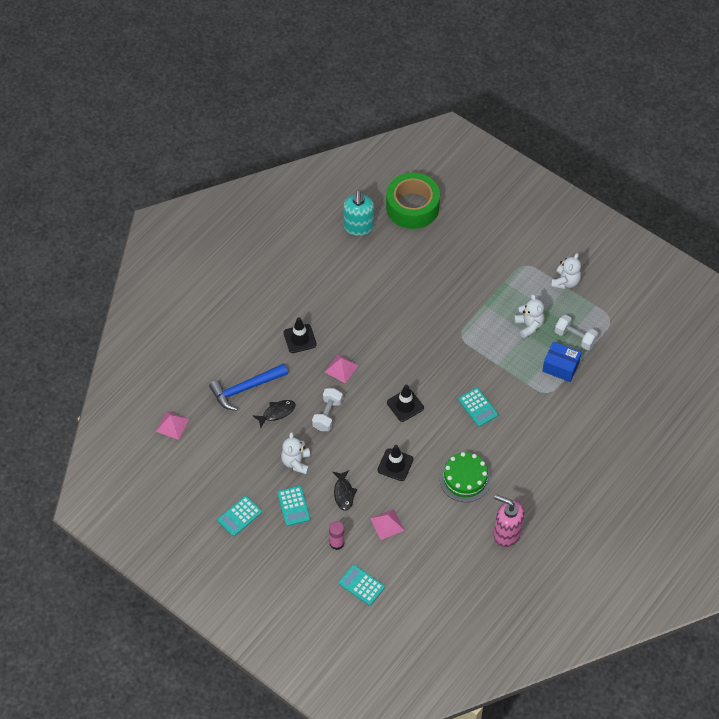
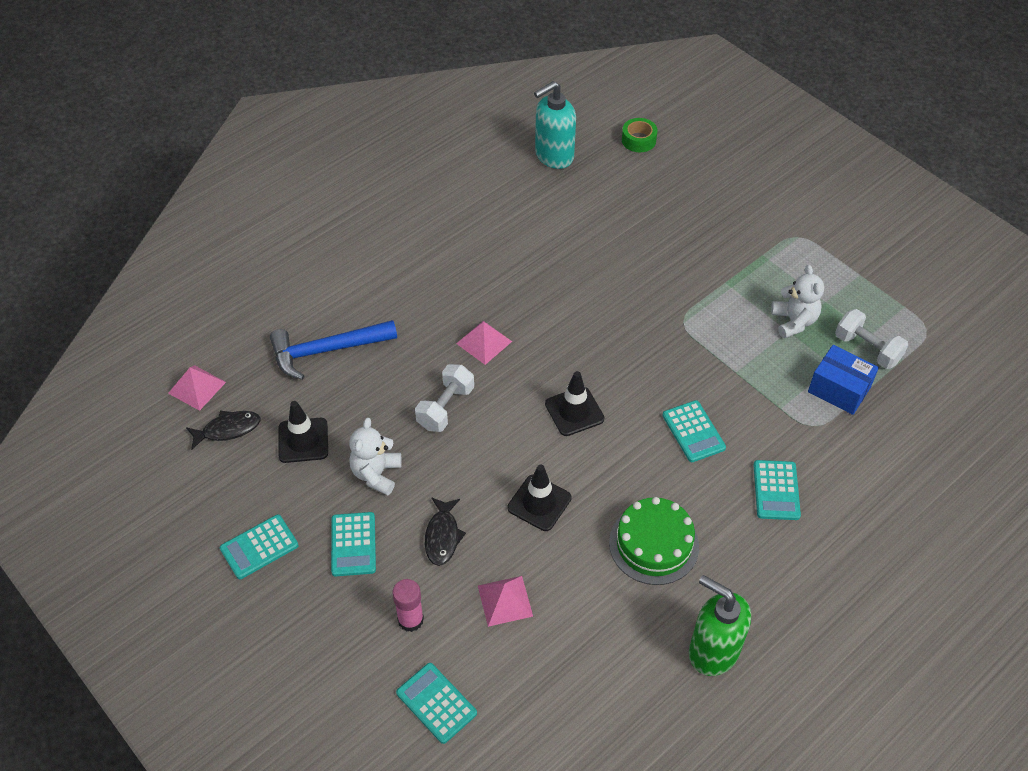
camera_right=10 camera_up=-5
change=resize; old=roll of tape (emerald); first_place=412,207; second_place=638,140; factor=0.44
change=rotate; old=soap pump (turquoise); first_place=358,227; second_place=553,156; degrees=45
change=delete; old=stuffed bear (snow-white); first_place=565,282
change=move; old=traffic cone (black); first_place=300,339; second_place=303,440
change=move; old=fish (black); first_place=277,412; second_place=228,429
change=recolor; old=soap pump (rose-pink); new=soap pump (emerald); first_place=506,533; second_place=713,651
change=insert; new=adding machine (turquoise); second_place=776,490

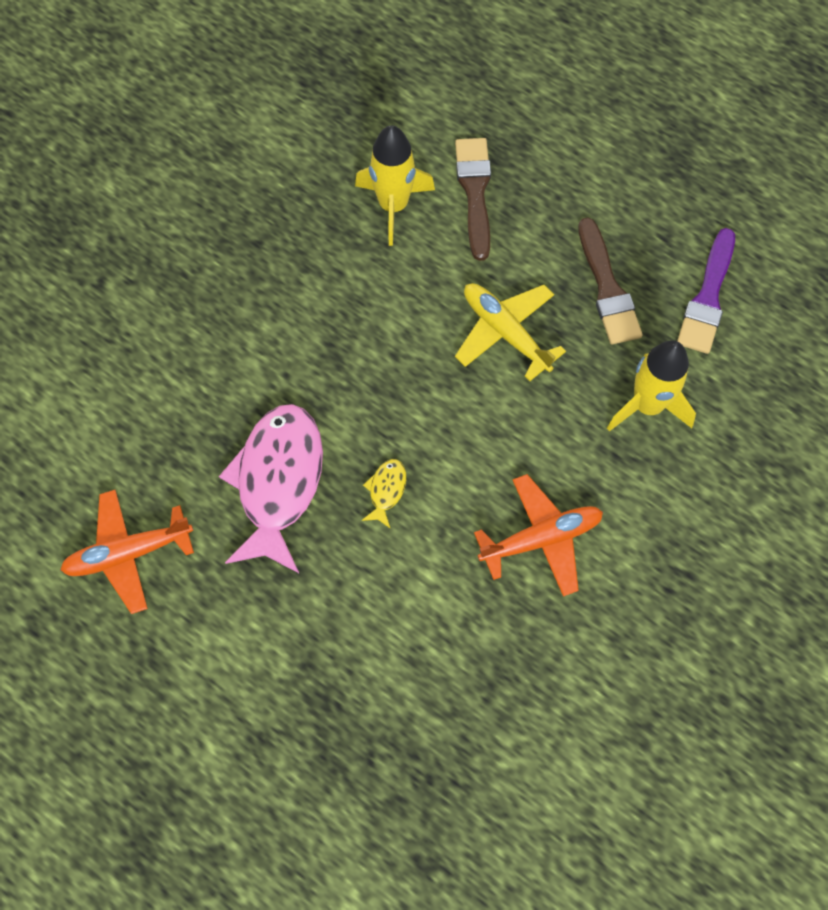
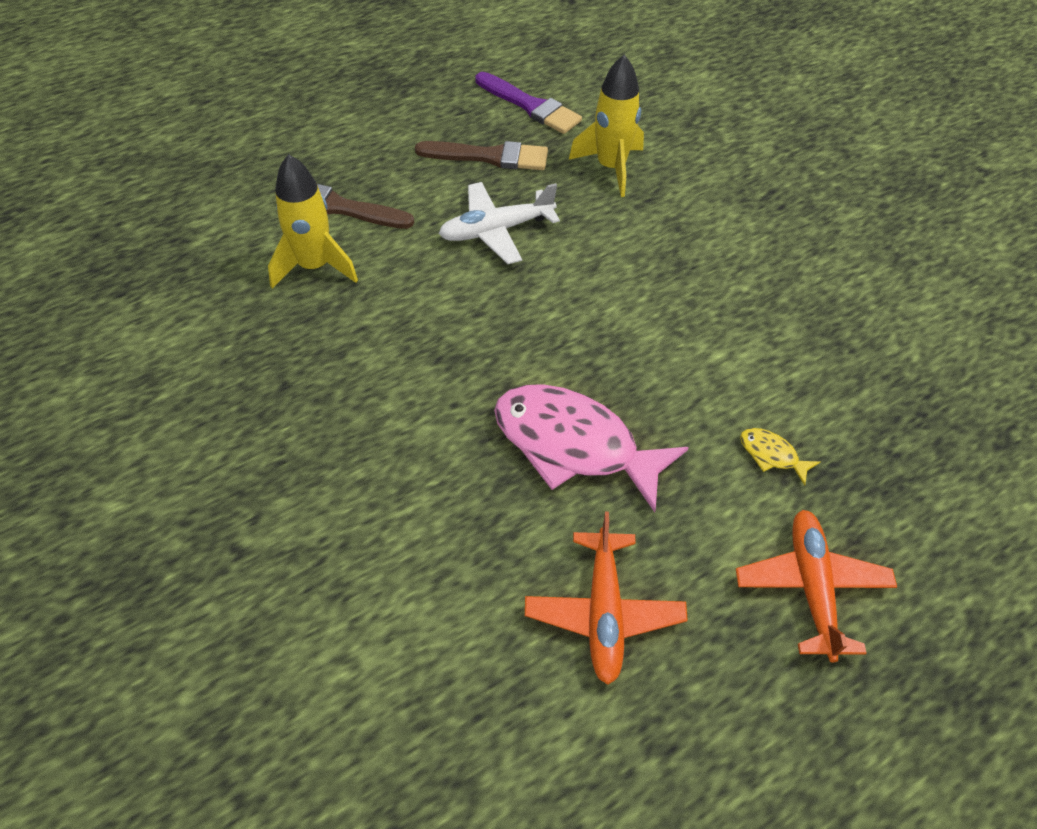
camera_right=-70 camera_up=-15
change=recolor; old=toy plane (golden); new=toy plane (snow-white); first_place=505,332; second_place=496,230
change=move; old=fish (golden); first_place=386,490; second_place=772,455
change=move; old=toy plane (orange); first_place=541,538; second_place=811,588

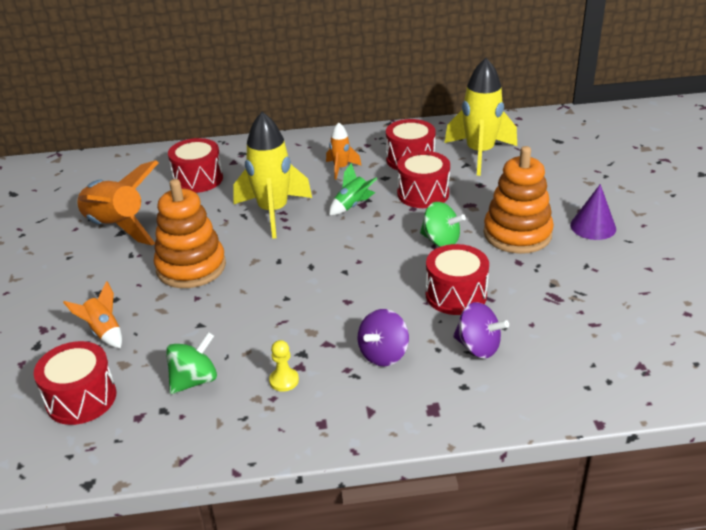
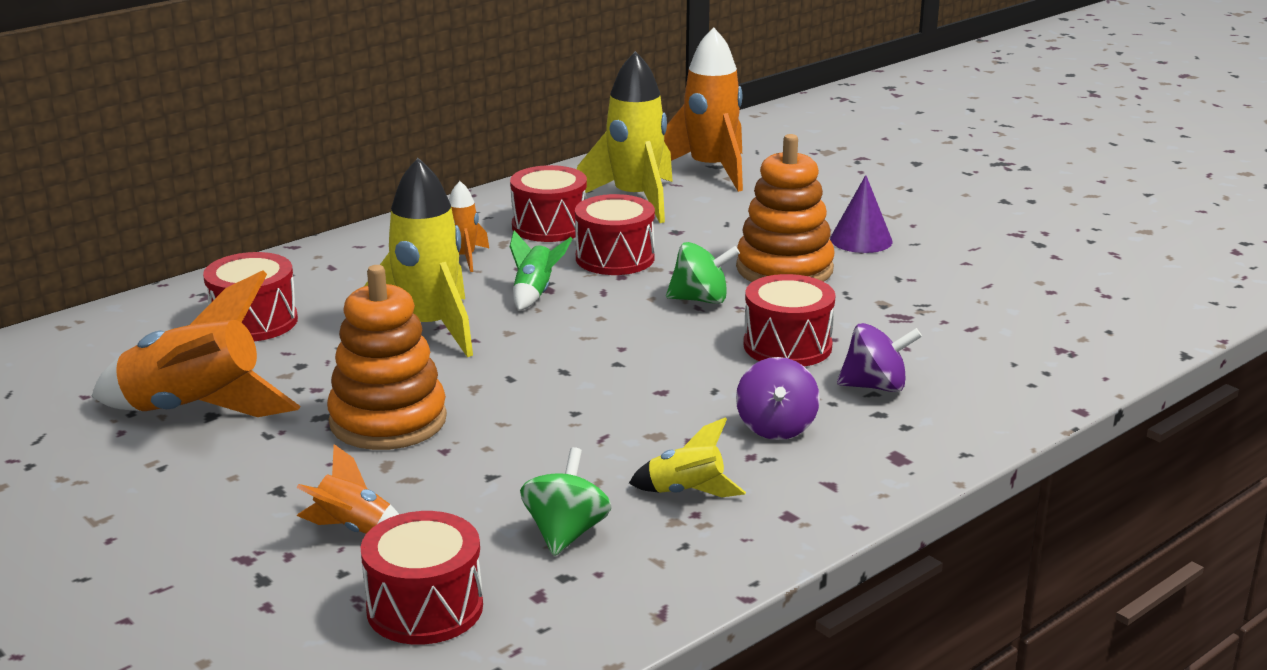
camera_right=-35 camera_up=-10
change=replace; old=game pawn (golden); new=toy rocket (golden); first_place=284,380; second_place=686,492
change=insert; new=toy rocket (orange); second_place=710,171

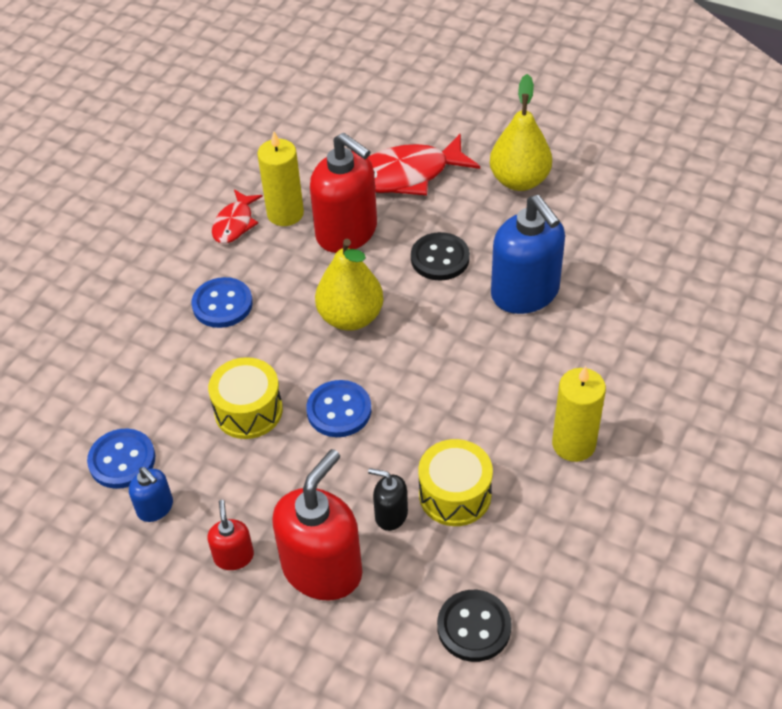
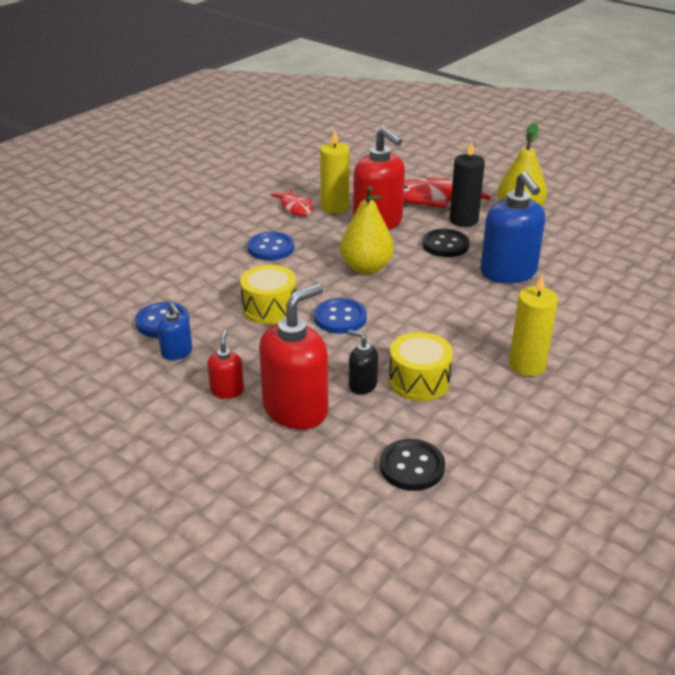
camera_right=10 camera_up=-15
change=rotate; old=fish (red); first_place=235,223; second_place=295,207; degrees=-60
change=insert; new=wax candle (black); second_place=463,220

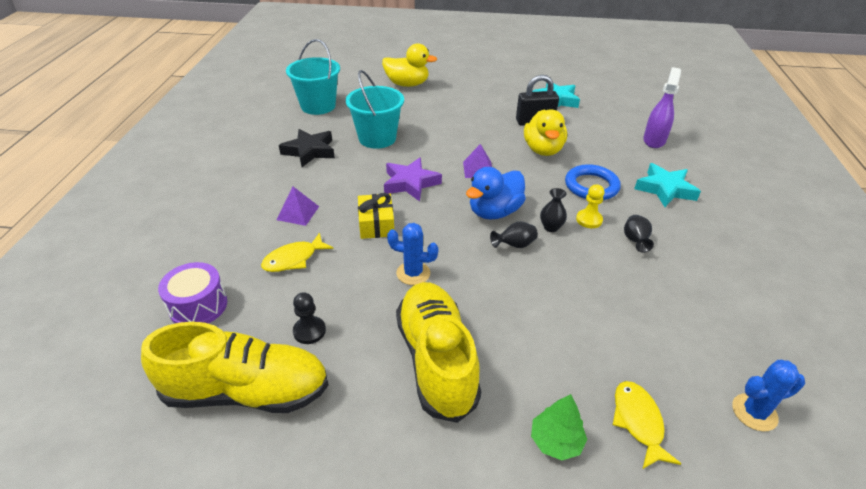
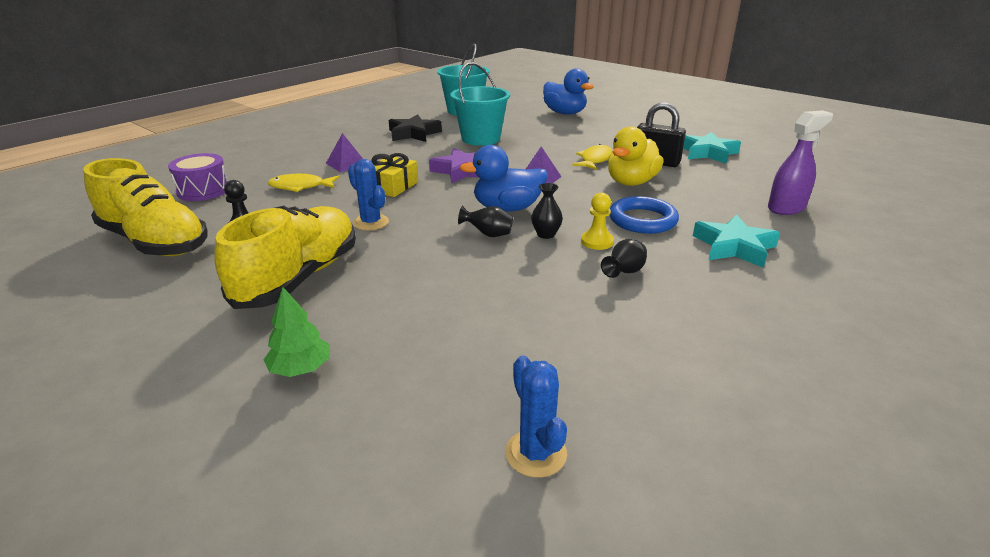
camera_right=35 camera_up=-10
change=recolor; old=duck (golden); new=duck (cobalt); first_place=407,84; second_place=564,113
change=rotate; old=saguaro cactus (cobalt); first_place=754,412; second_place=535,453; degrees=45
change=move; old=fish (golden); first_place=638,422; second_place=595,160

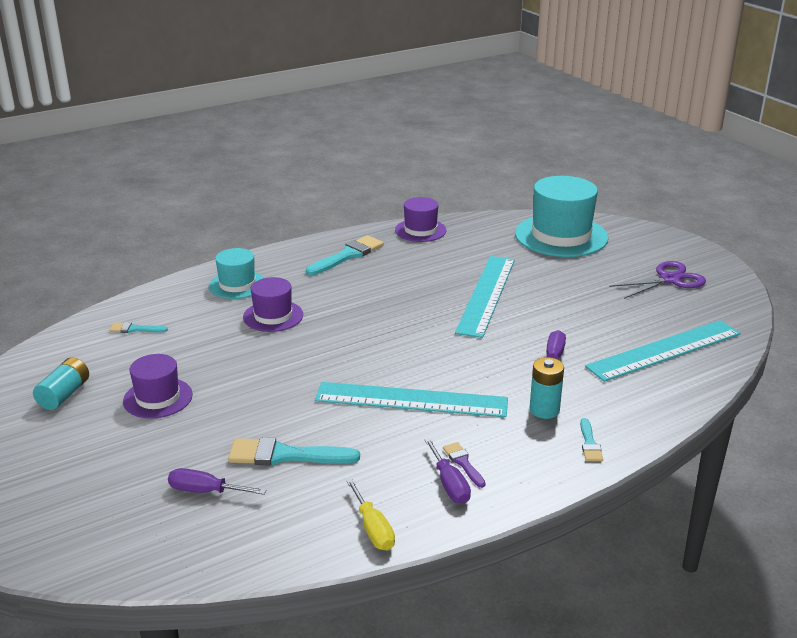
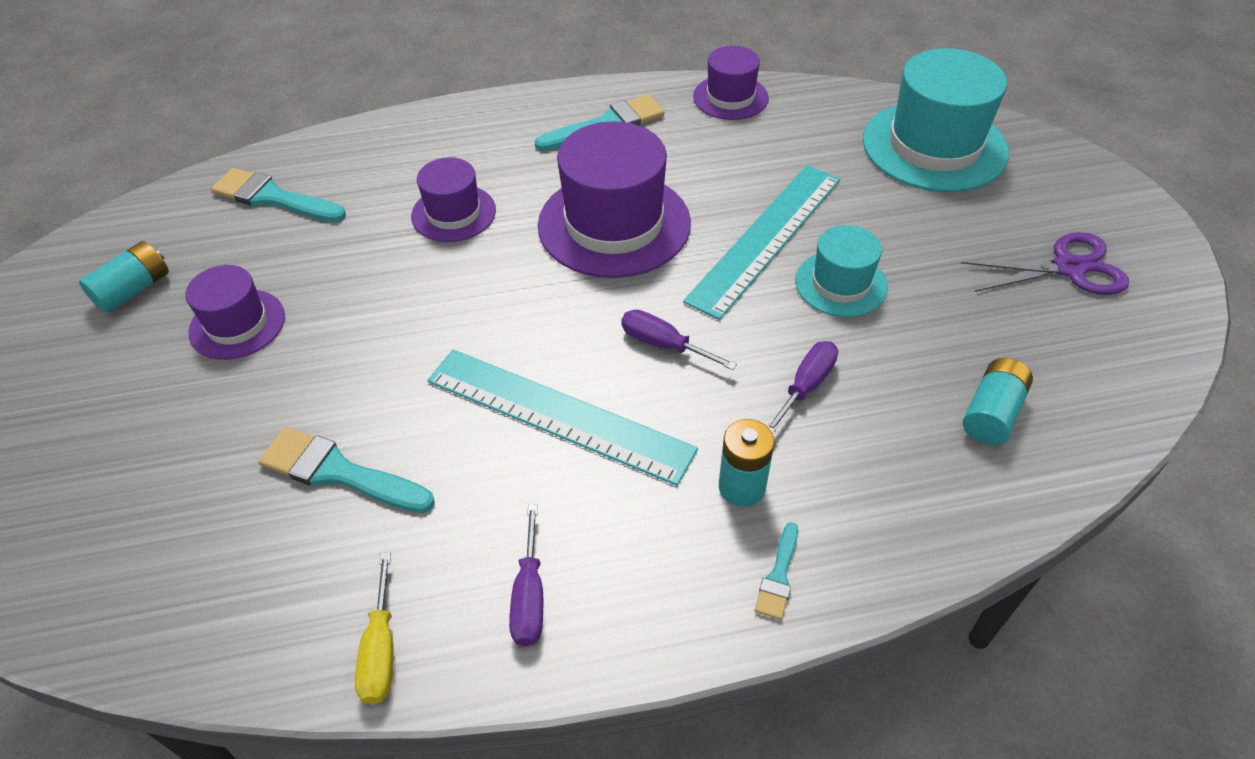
camera_right=20 camera_up=20
change=move; old=hat (turquoise); first_place=237,285; second_place=841,284
change=replace; old=measuring stick (turquoise); new=power cell (turquoise); first_place=664,350; second_place=991,413
change=resize; old=paint brush (turquoise); first_place=135,329; second_place=273,197; factor=1.89
change=delete; old=paint brush (purple); first_place=463,463
change=move; old=hand screwdriver (purple); first_place=205,491; second_place=664,345
change=insert; new=hat (purple); second_place=614,224

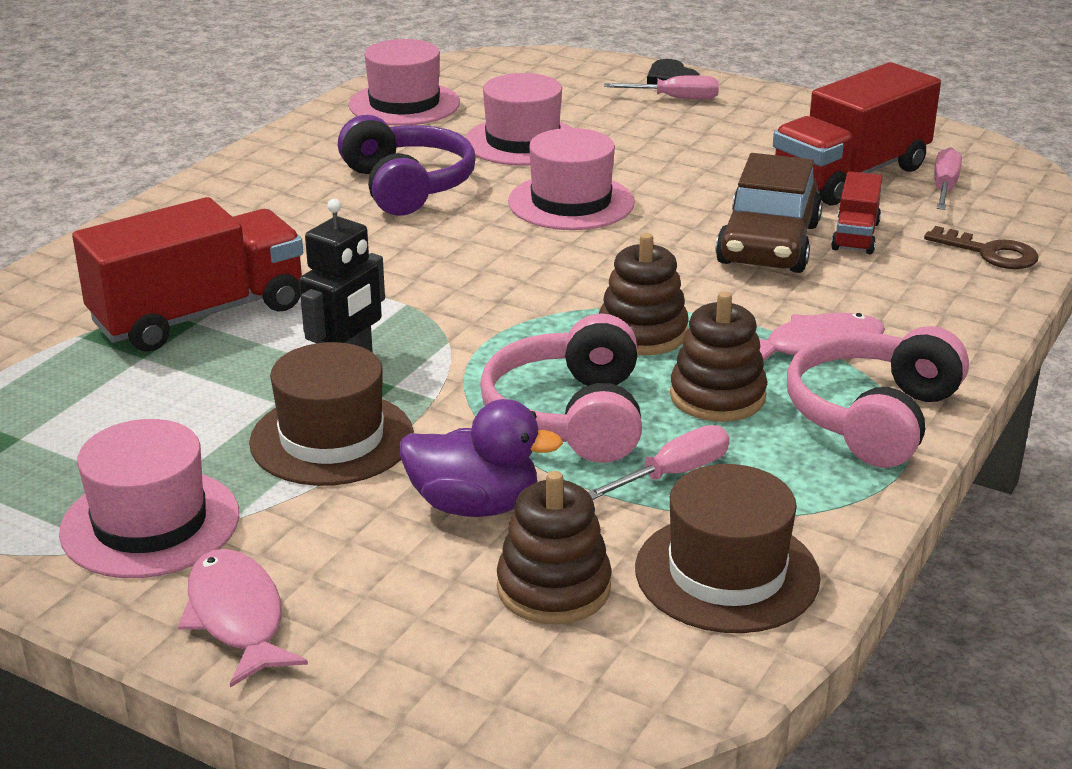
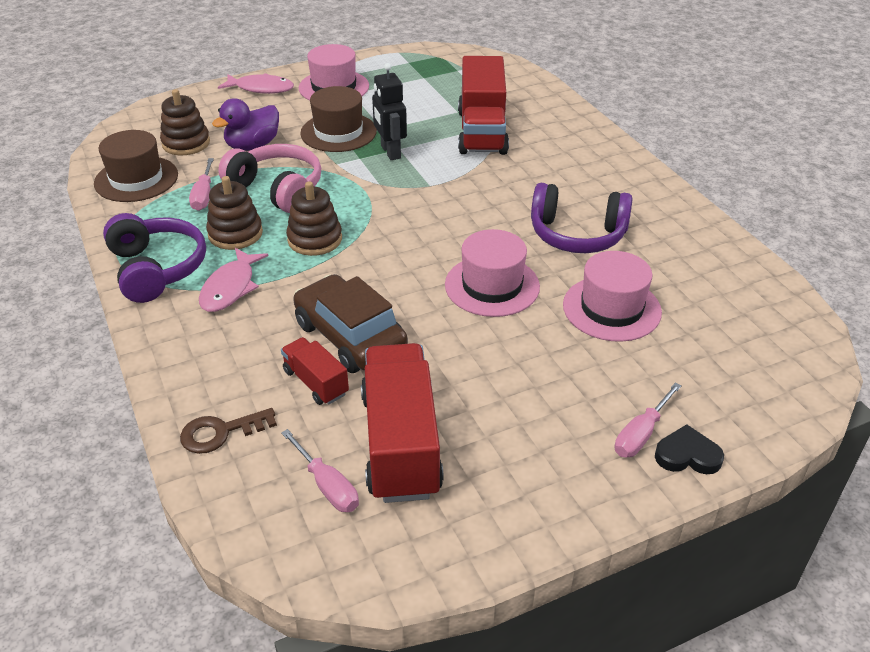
camera_right=125 camera_up=10
change=delete; old=hat (rose-pink); first_place=404,104
change=recolor; old=over-ear headphones (rose-pink); new=over-ear headphones (purple); first_place=873,417; second_place=156,269

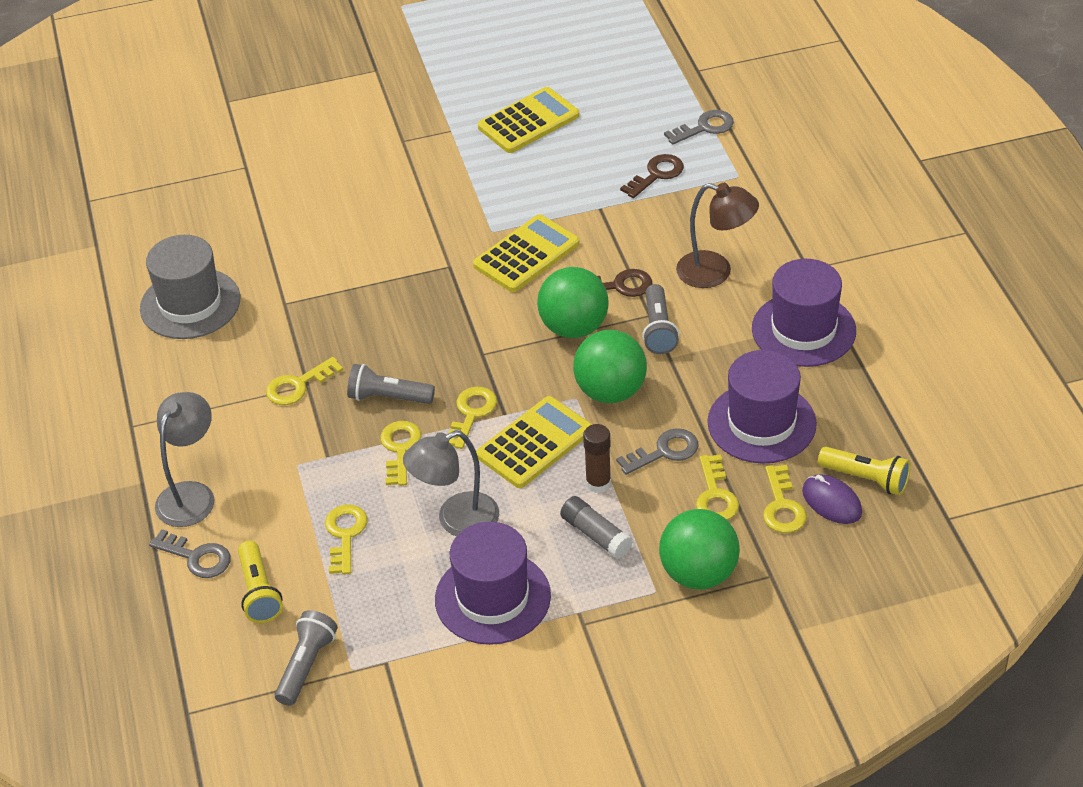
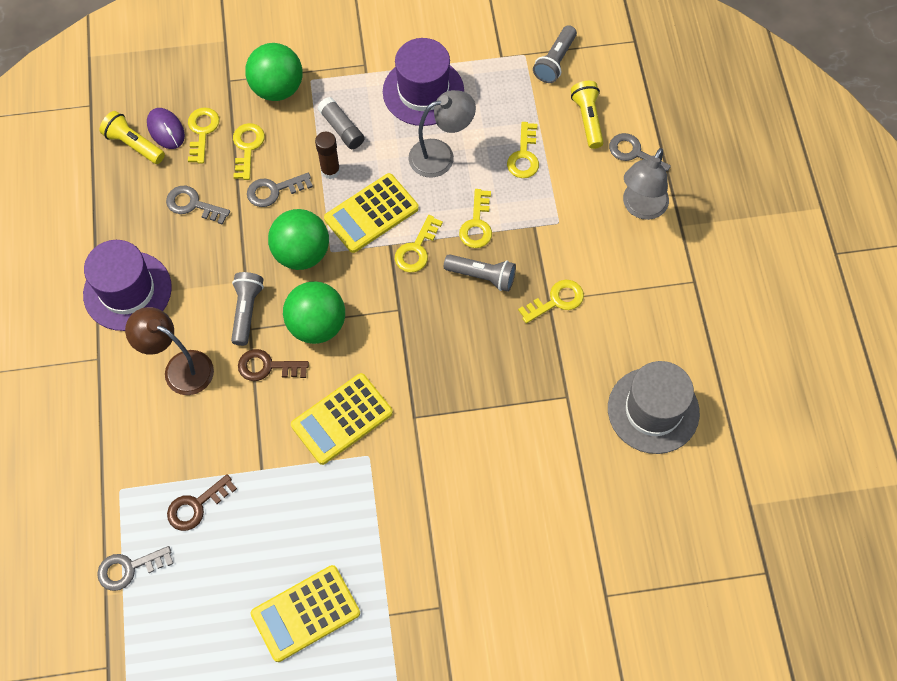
camera_right=-175 camera_up=20
change=replace; old=hat (purple); new=door key (grey); first_place=761,423; second_place=193,205

